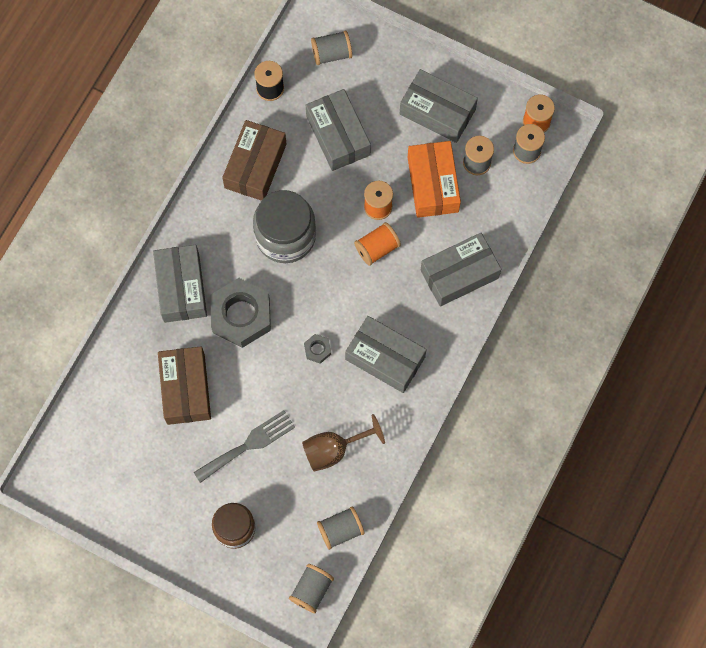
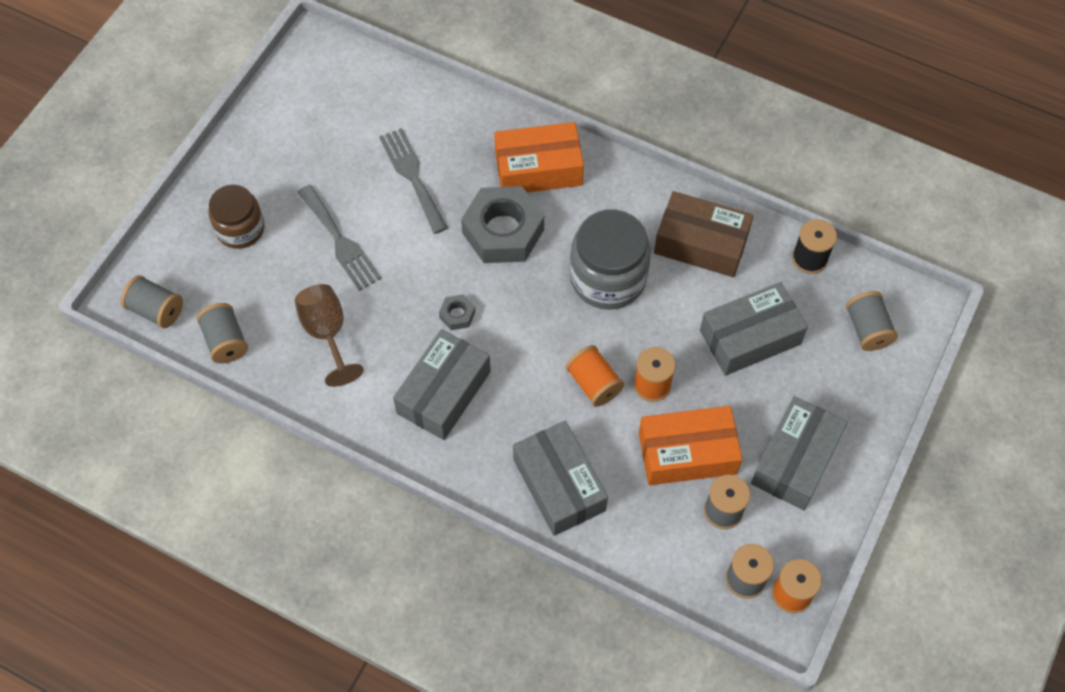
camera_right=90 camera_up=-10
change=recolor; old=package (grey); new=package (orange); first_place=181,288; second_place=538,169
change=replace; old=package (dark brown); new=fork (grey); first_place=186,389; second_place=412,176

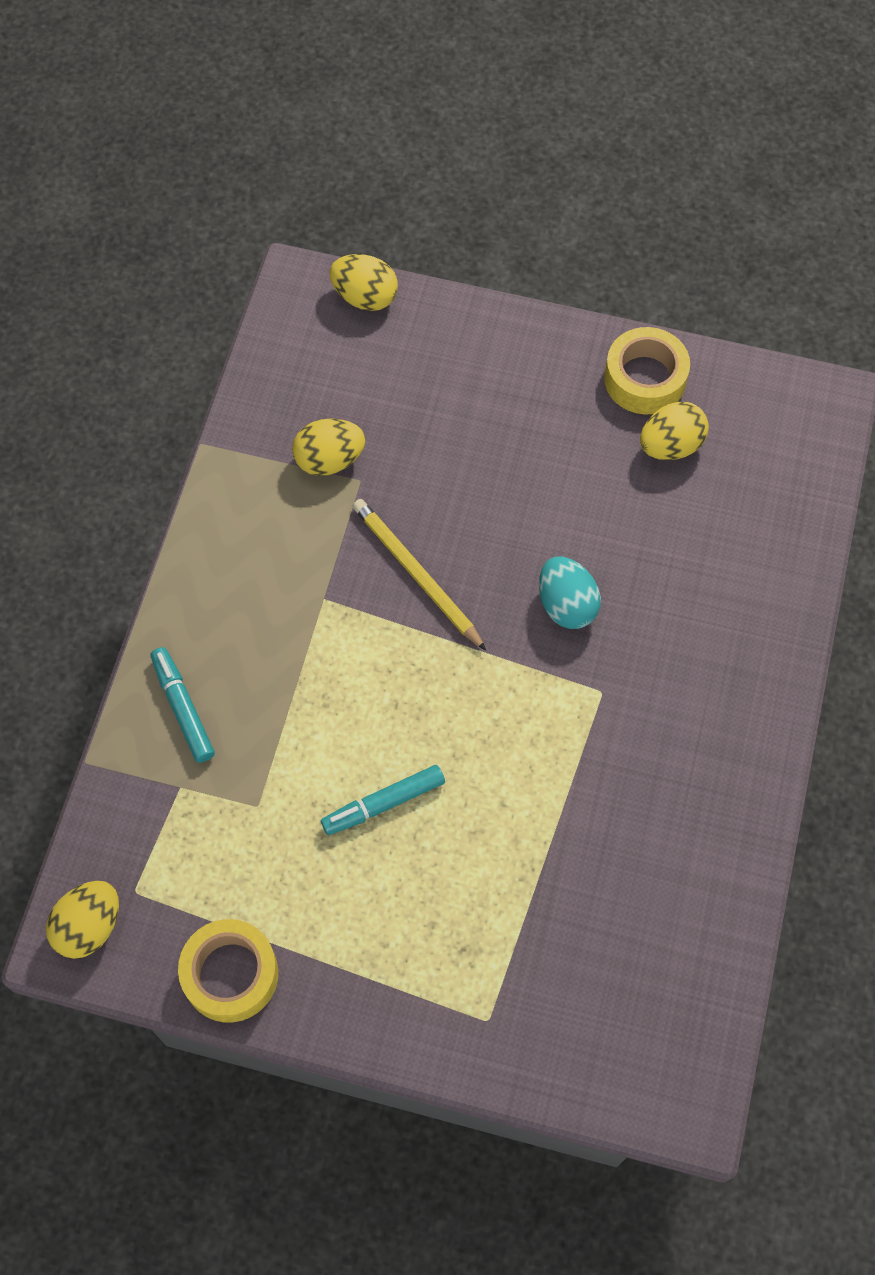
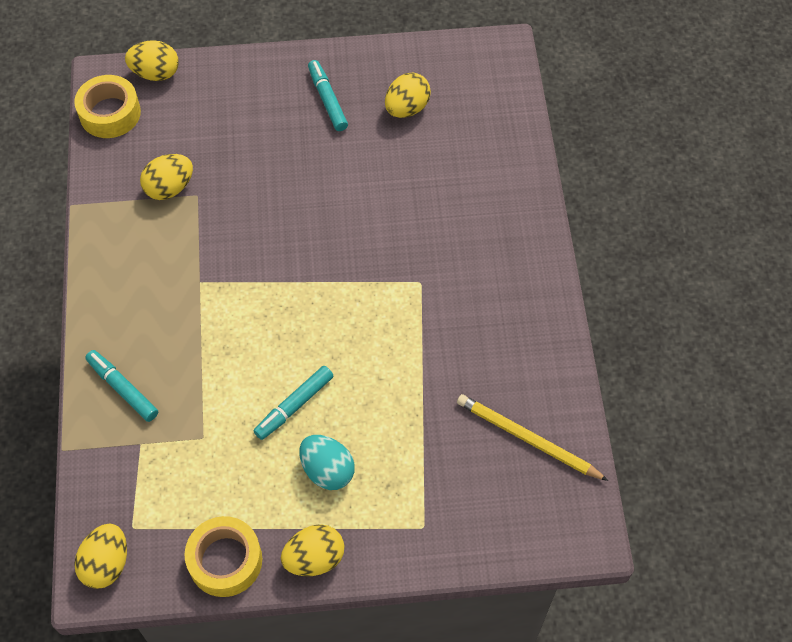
camera_right=-20 camera_up=-5
change=move; old=roll of tape (golden); first_place=645,379; second_place=110,113
change=move; old=wooden pencil (golden); first_place=416,574; second_place=527,439
change=move; old=toy egg (turquoise); first_place=566,605; second_place=327,470
change=insert; new=marker (turquoise); second_place=327,100
change=insert; new=toy egg (golden); second_place=314,558

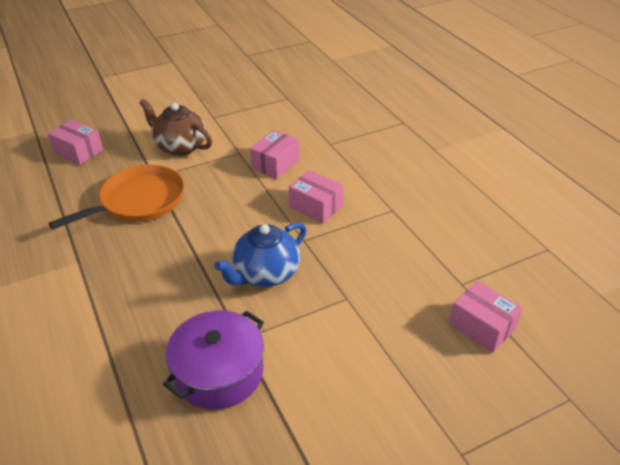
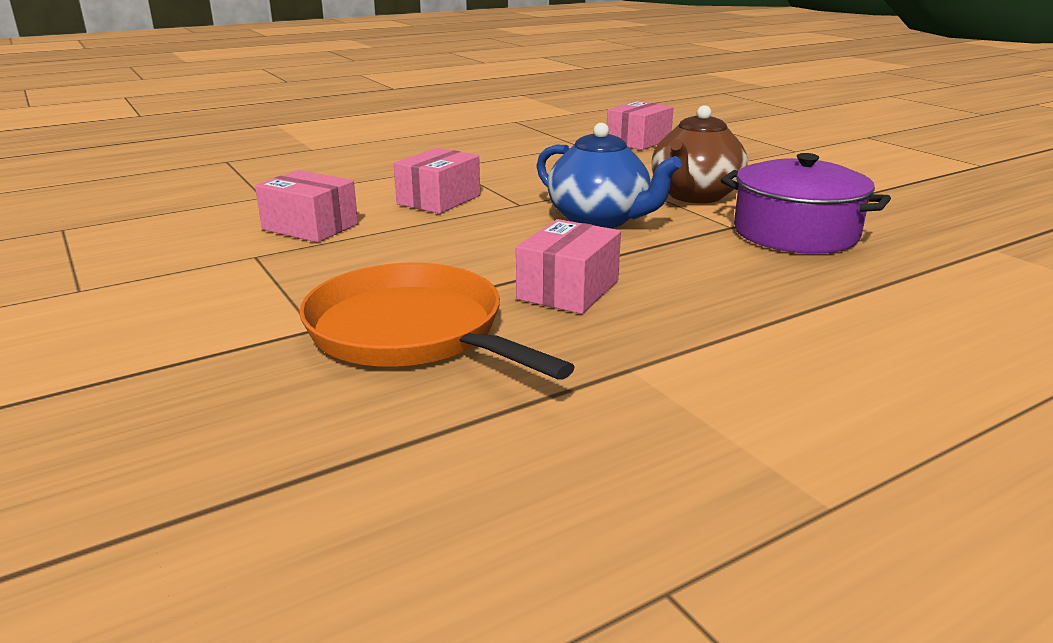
camera_right=-95 camera_up=-15
change=move; old=china teapot (dark brown); first_place=180,146; second_place=695,196
change=move; old=package (rose-pink); first_place=78,151; second_place=568,290

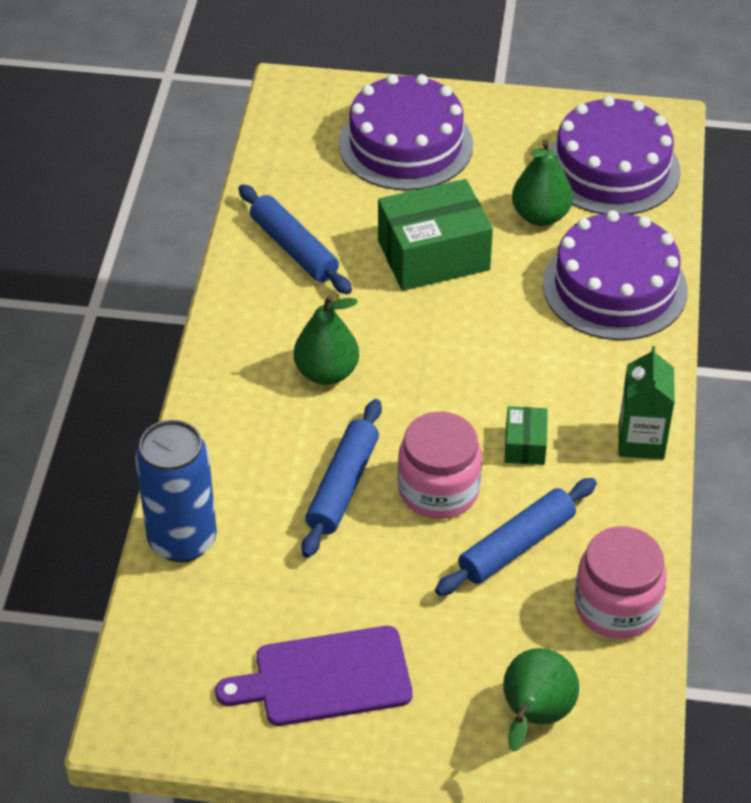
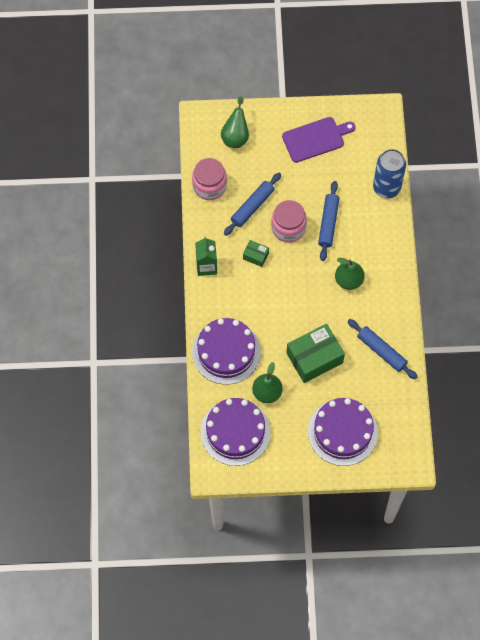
camera_right=170 camera_up=20
change=rotate; old=package (emerald); first_place=525,445; second_place=255,256; degrees=-60

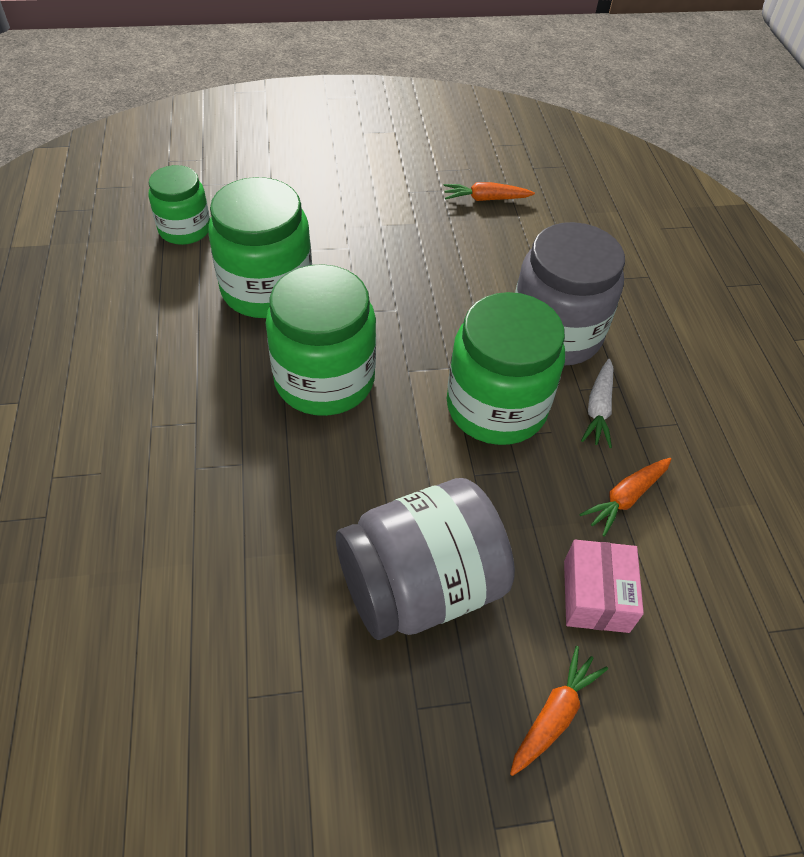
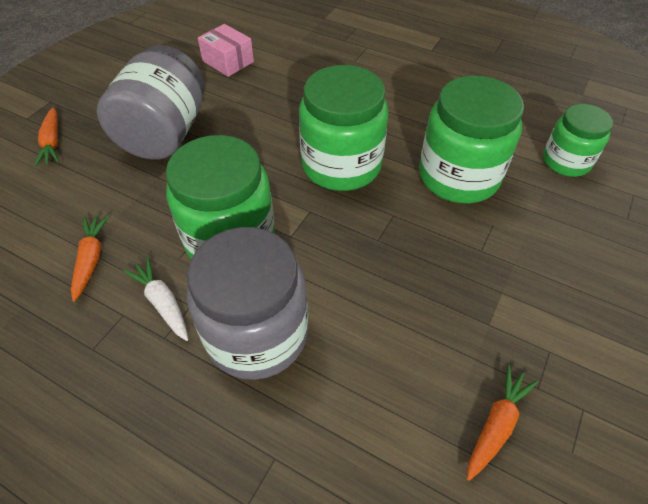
camera_right=130 camera_up=0
change=move; old=package (rose-pink); first_place=595,596; second_place=228,61

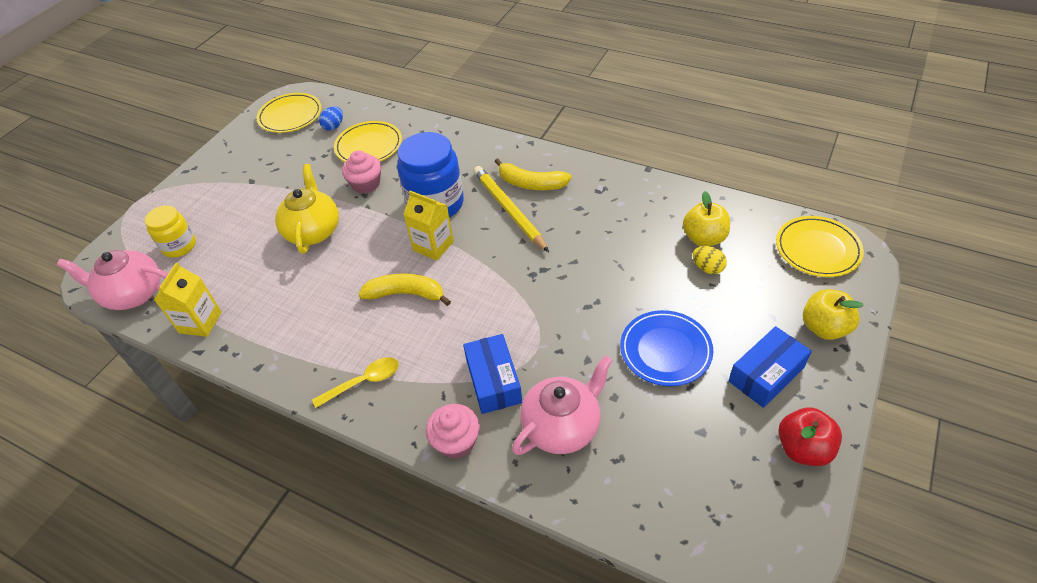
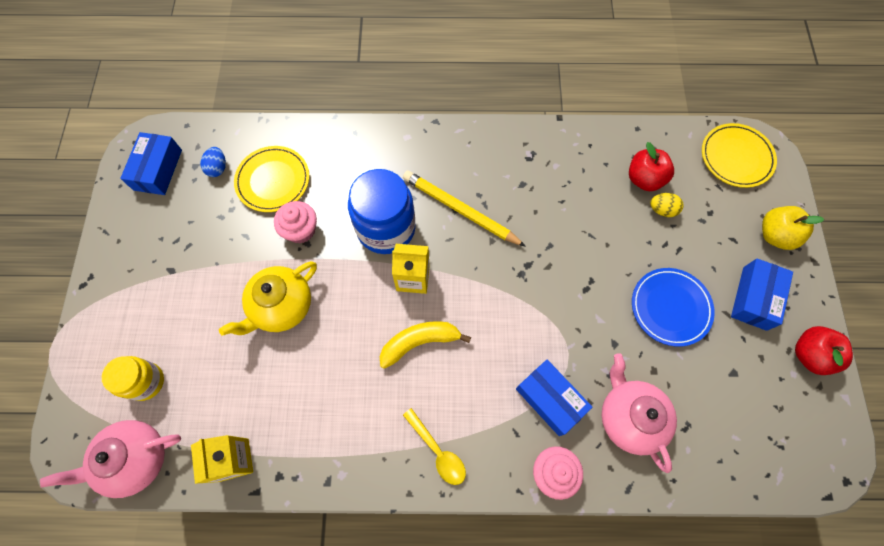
camera_right=-30 camera_up=20
change=replace; old=flat dish (golden); new=package (cobalt); first_place=290,116; second_place=158,170
change=delete; old=banana fruit (golden); first_place=531,183
change=rotate; old=china teapot (golden); first_place=313,231; second_place=281,307; degrees=-105
change=recolor; old=apple (golden); new=apple (red); first_place=704,238; second_place=644,179
change=rotate; old=china teapot (rose-pink); first_place=562,426; second_place=629,417; degrees=-45
change=rotate; old=spoon (golden); first_place=364,382; second_place=438,451; degrees=105

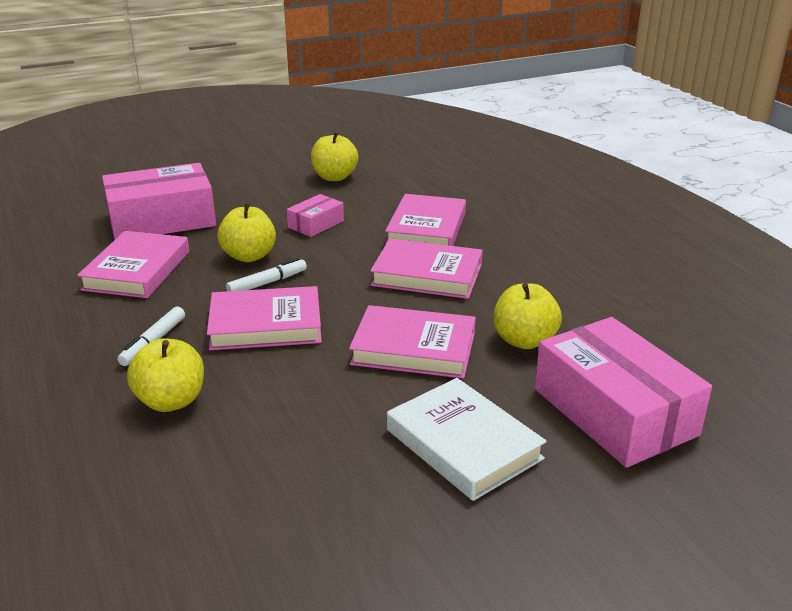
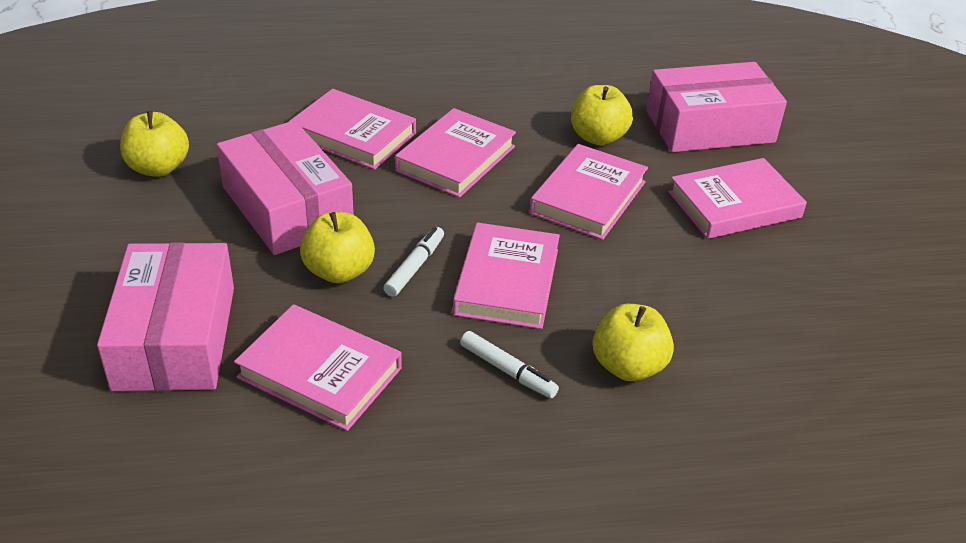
camera_right=-75 camera_up=10
change=resize; old=package (rose-pink); first_place=316,224; second_place=287,207; factor=2.07
change=rotate; old=marker (snow-white); first_place=267,283; second_place=415,267; degrees=45
change=recolor; old=hardcover (snow-white); new=hardcover (rose-pink); first_place=463,444; second_place=734,205

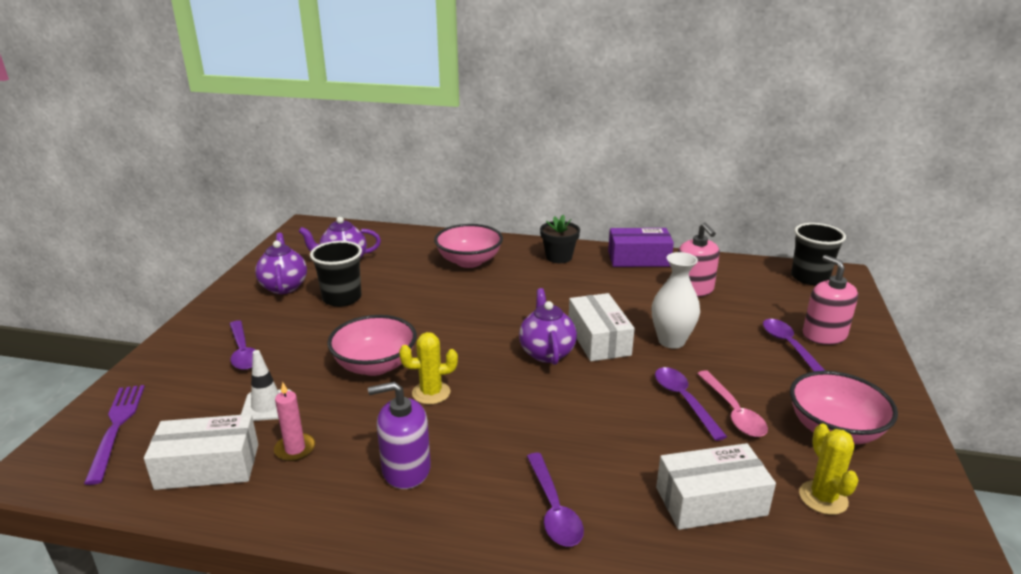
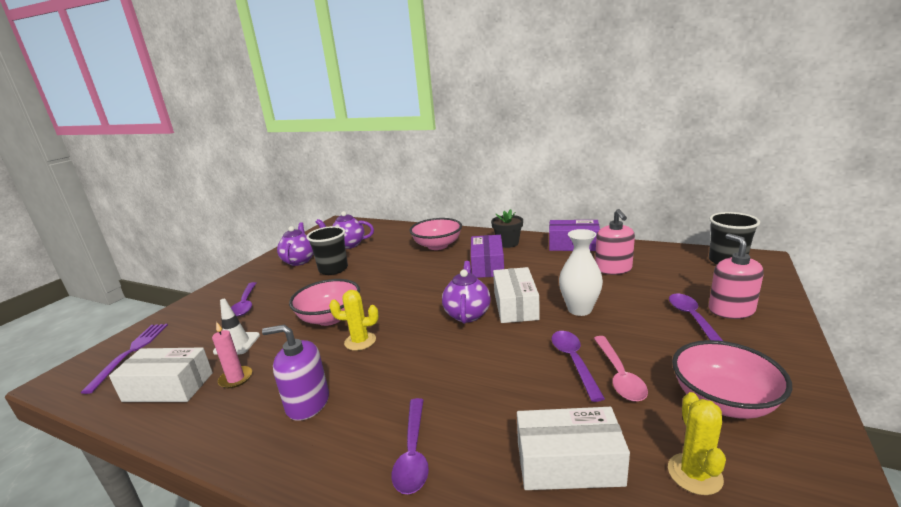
camera_right=15 camera_up=-5
change=insert; new=package (purple); second_place=487,266

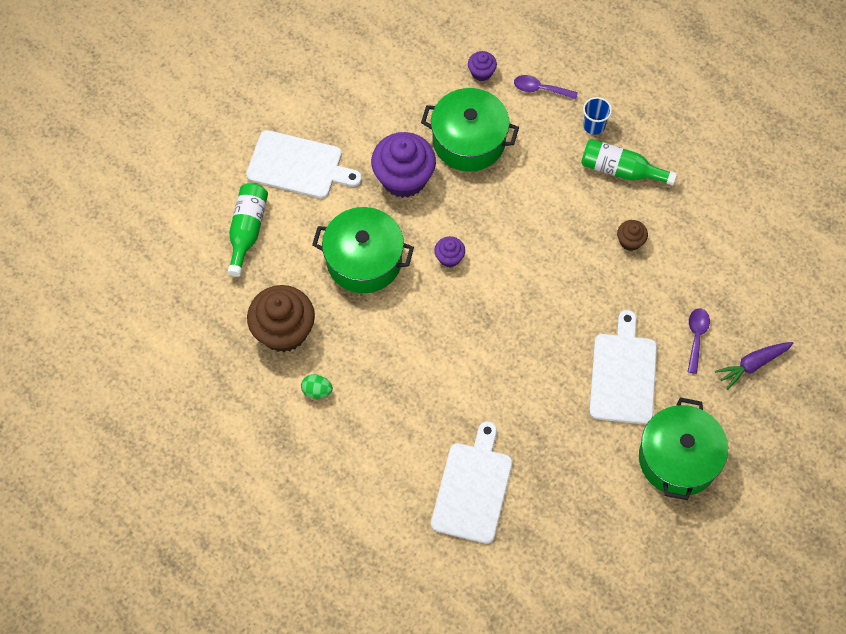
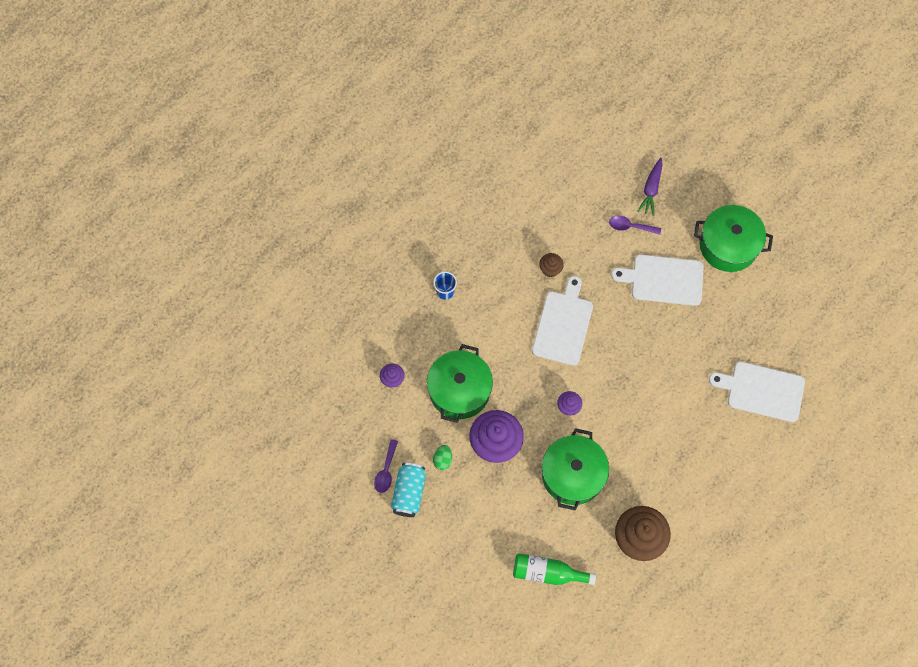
camera_right=-90 camera_up=5
change=move; old=spoon (purple); first_place=540,89; second_place=386,470
change=move; old=chopping board (snow-white); first_place=298,165; second_place=563,325
change=delete; old=drink bottle (emerald); first_place=620,170
change=rotate; old=carrot (purple); first_place=752,364; second_place=651,189; degrees=45
change=move; old=toy egg (emerald); first_place=317,391; second_place=443,460
change=insert; new=tin (turquoise); second_place=409,493

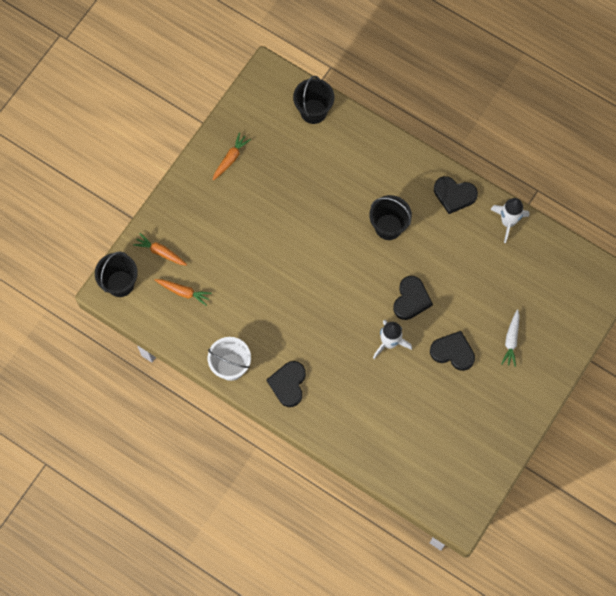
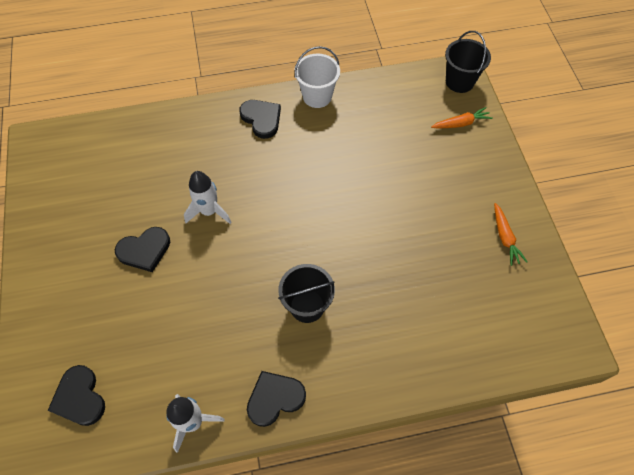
camera_right=135 camera_up=-10
change=delete; old=bucket (black); first_place=313,111
change=move; old=heart shape (black); first_place=411,299; second_place=79,397
change=delete; old=carrot (orange); first_place=183,292
change=delete; old=carrot (snow-white); first_place=511,340

